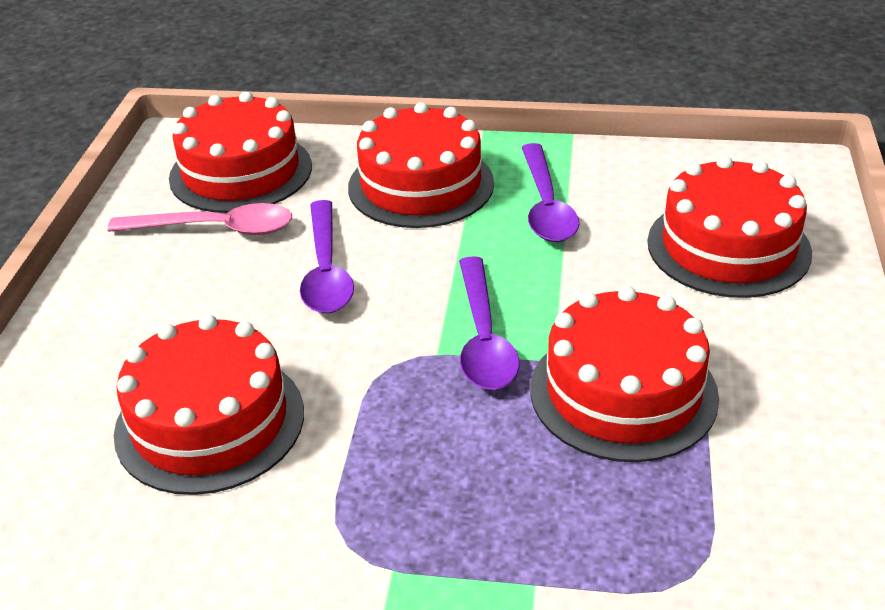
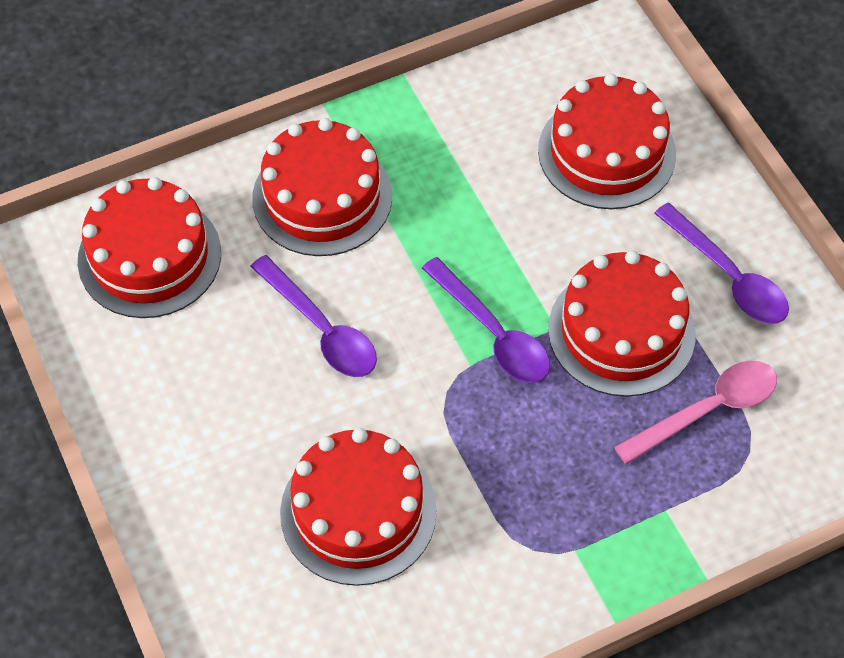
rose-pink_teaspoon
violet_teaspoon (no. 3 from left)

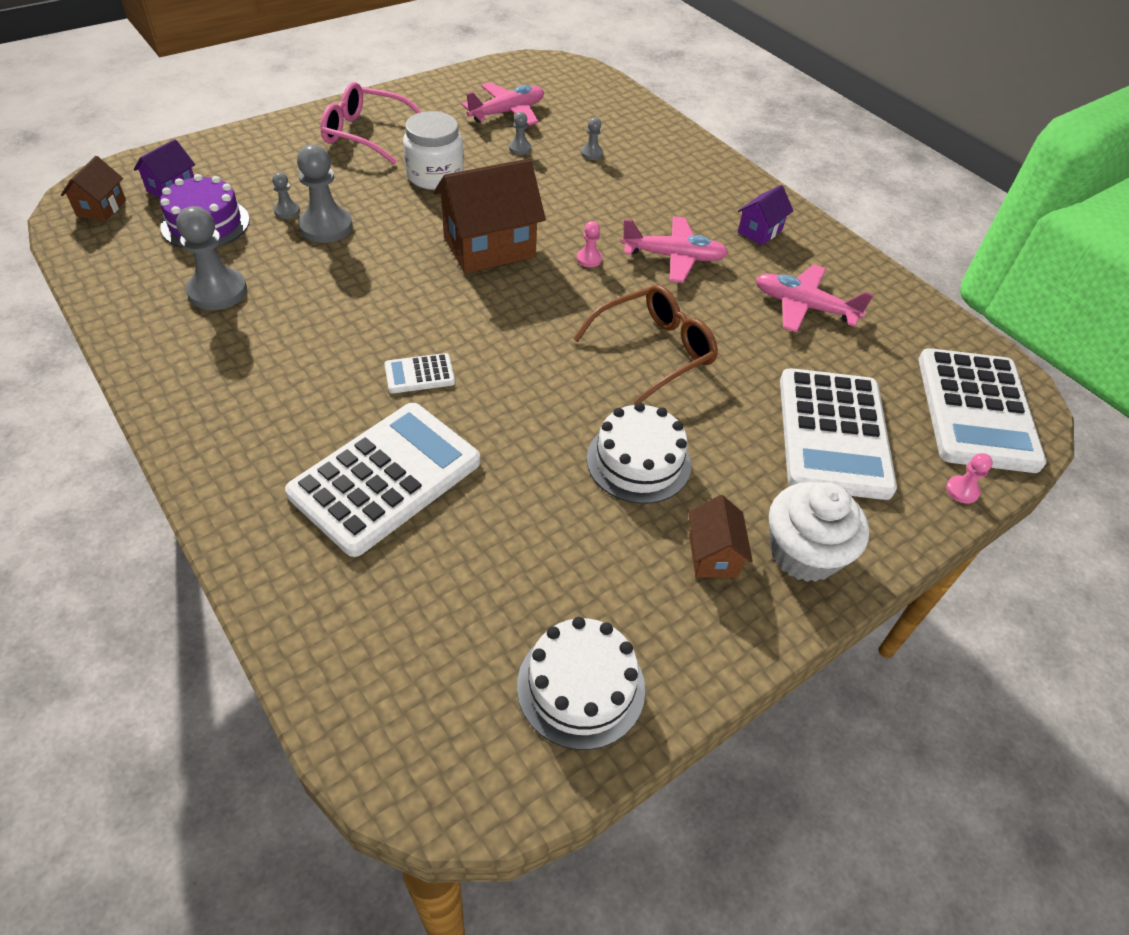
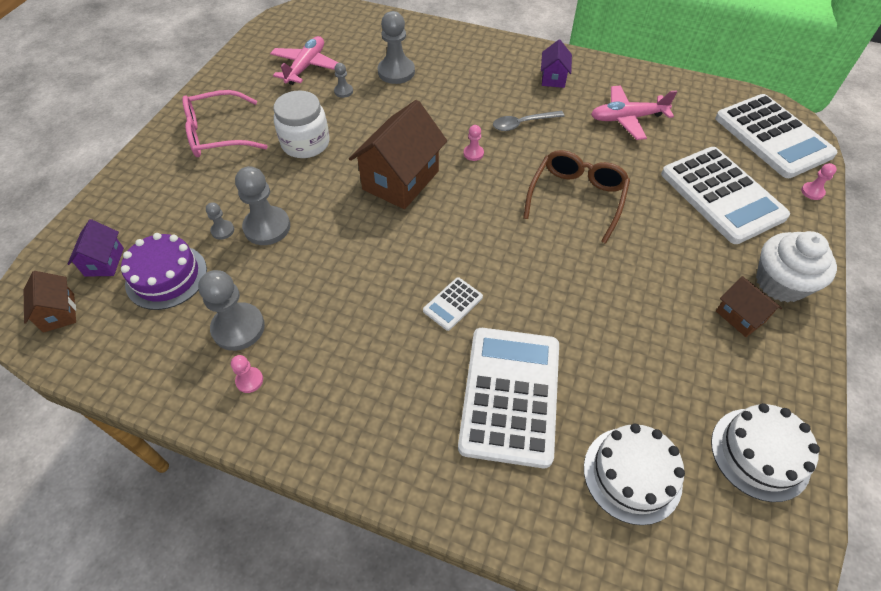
grey_chess_pawn (no. 5 from left)
snow-white_gateau (no. 1 from left)
grey_teaspoon
rose-pink_chess_pawn (no. 1 from left)

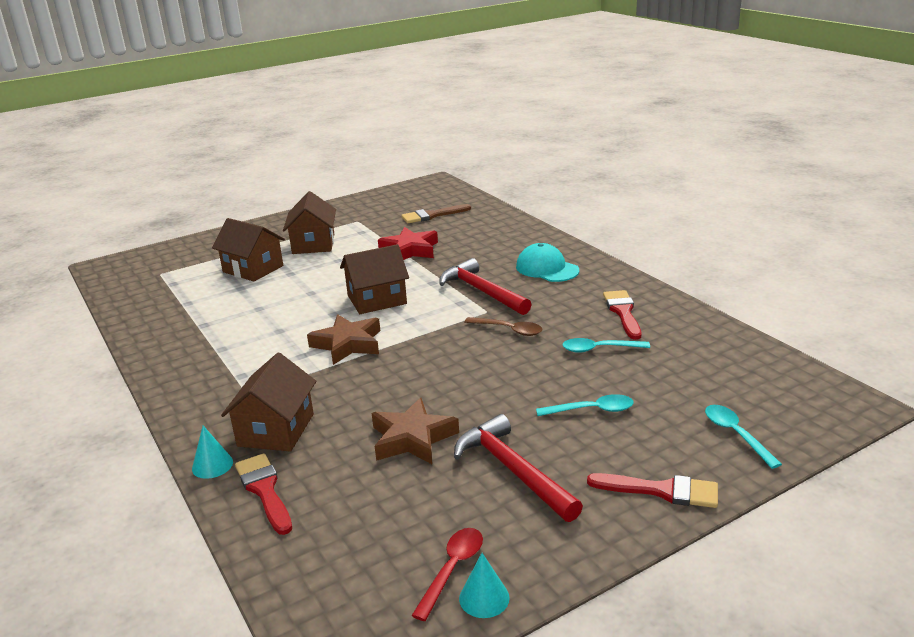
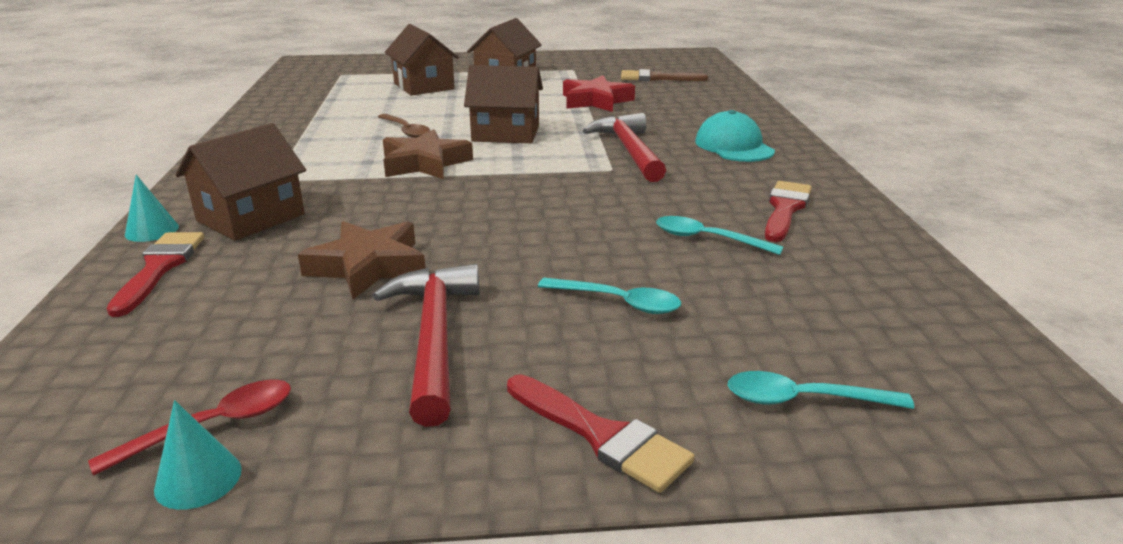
dark_brown_teaspoon
turquoise_teaspoon (no. 3 from left)

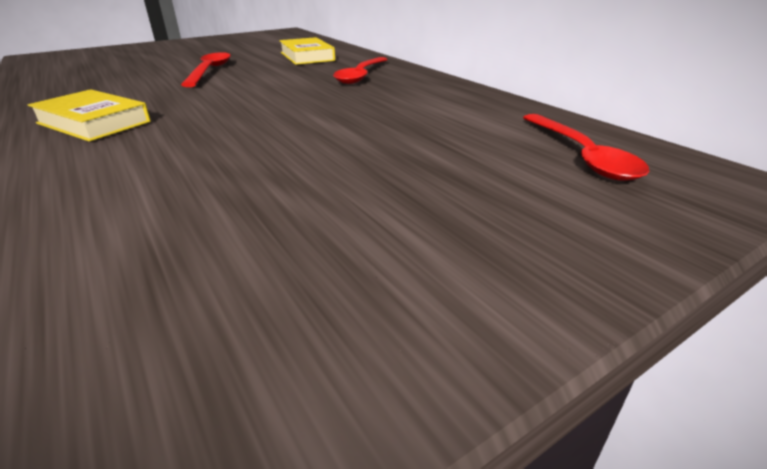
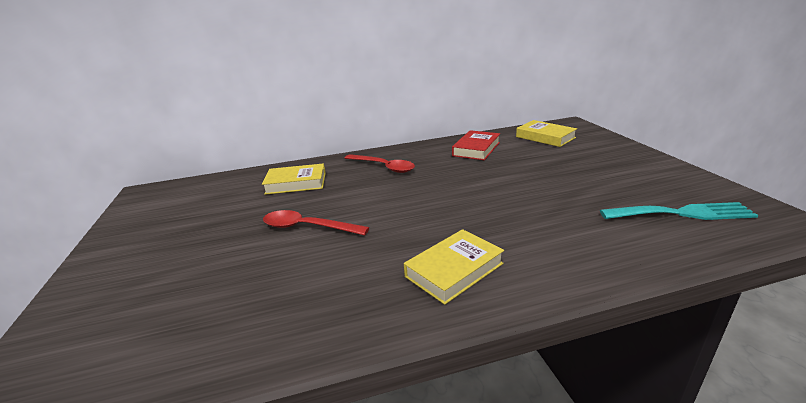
golden_hardback (no. 3 from left)
crimson_hardback
turquoise_table_fork

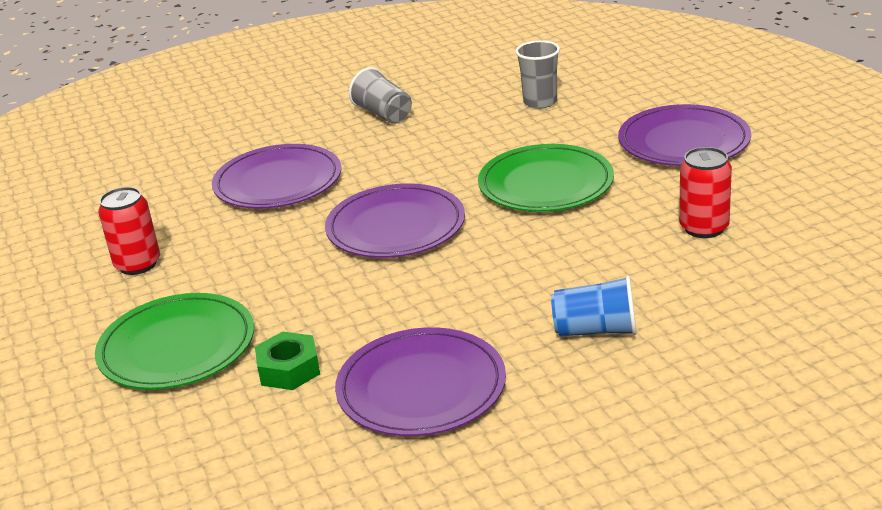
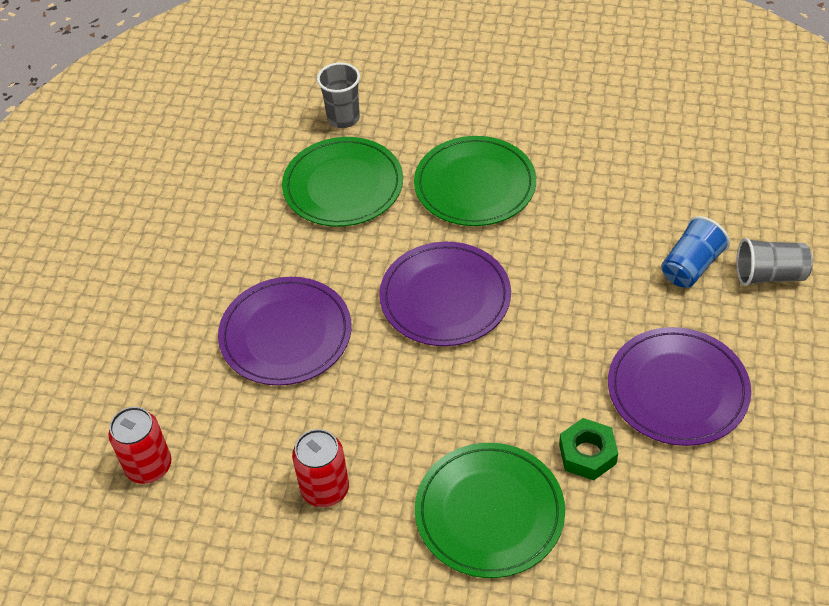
grey_beaker (no. 2 from left)
violet_plate (no. 4 from left in the first image)
crimson_tin (no. 1 from left)
leaf-green_plate (no. 1 from left)

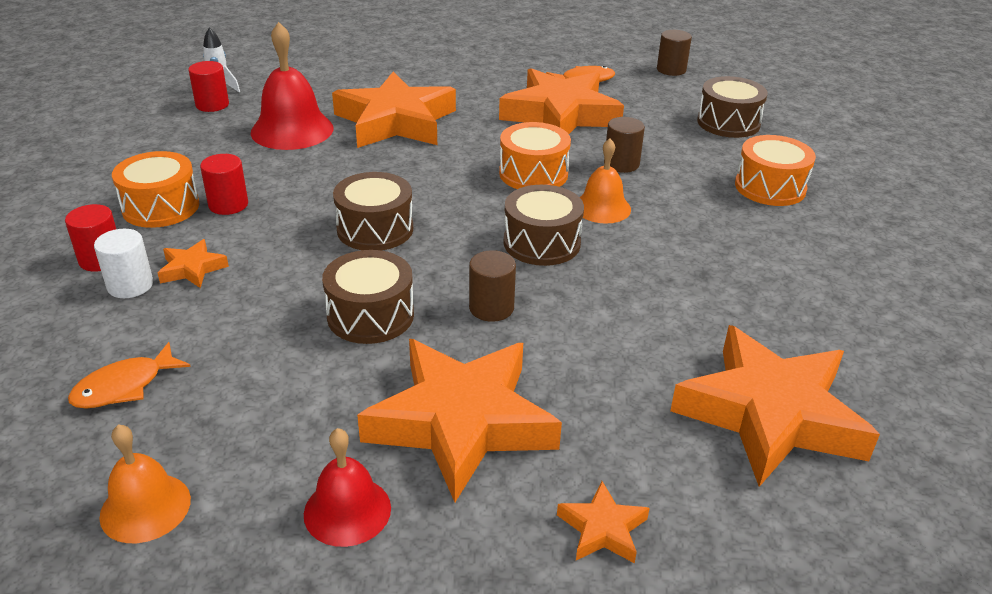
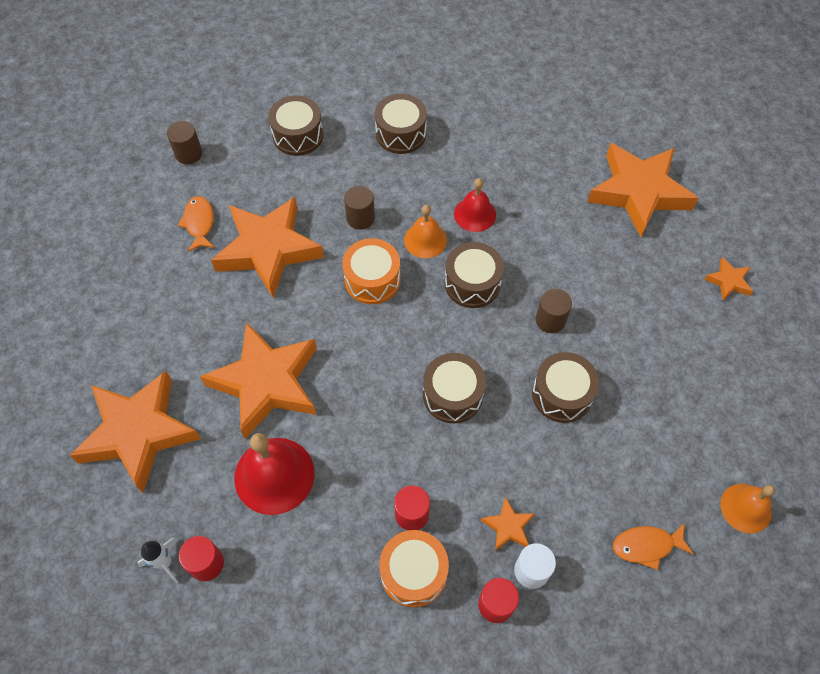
bright_orange_fish_figure (no. 2 from left)
crimson_bell (no. 2 from left)
bright_orange_five-pointed_star (no. 1 from left)
dark_brown_snare_drum (no. 2 from left)

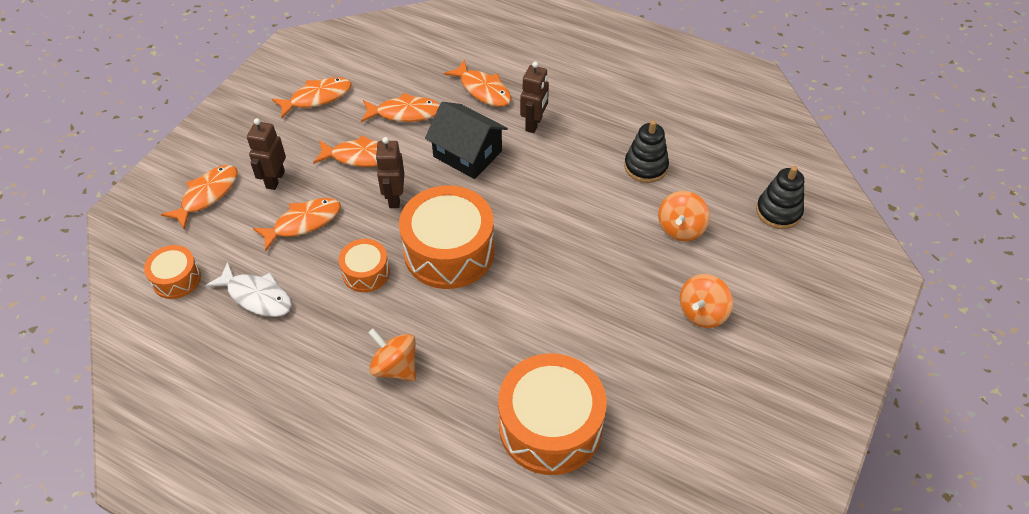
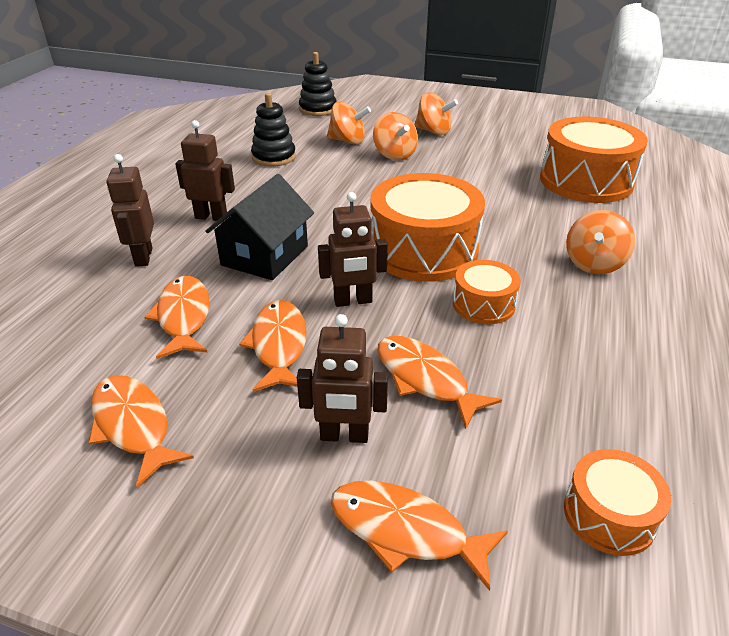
snow-white_fish_figure
dark_brown_toy_robot (no. 1 from left)
bright_orange_whirligig (no. 2 from left)

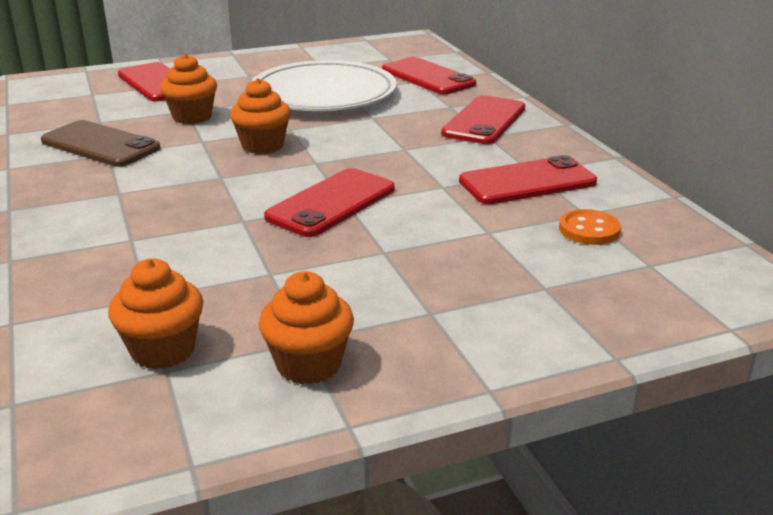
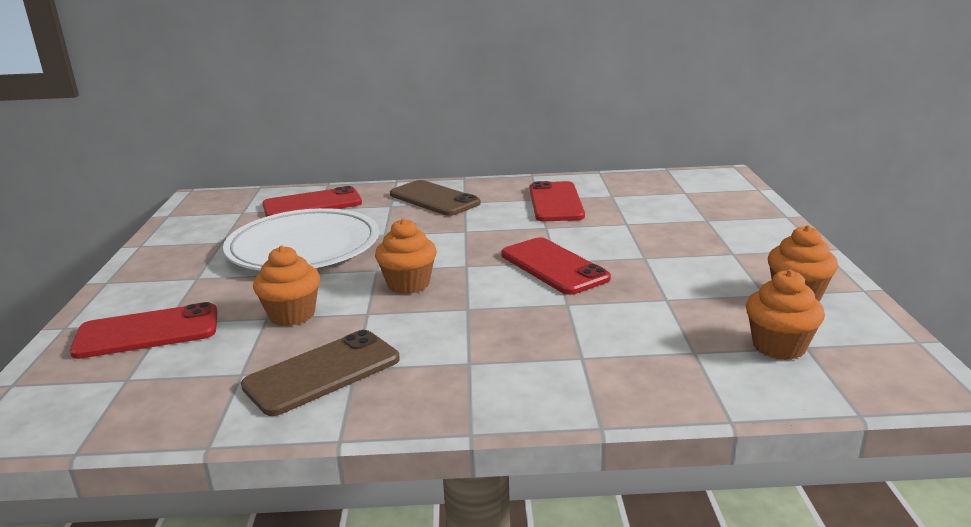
dark_brown_mobile_phone (no. 2 from left)
bright_orange_shirt_button

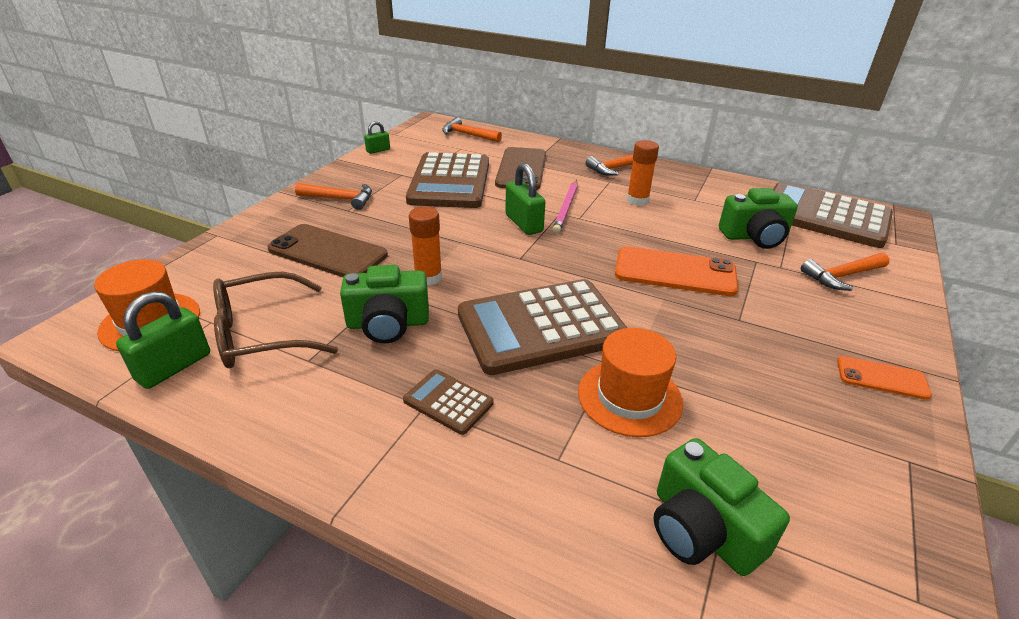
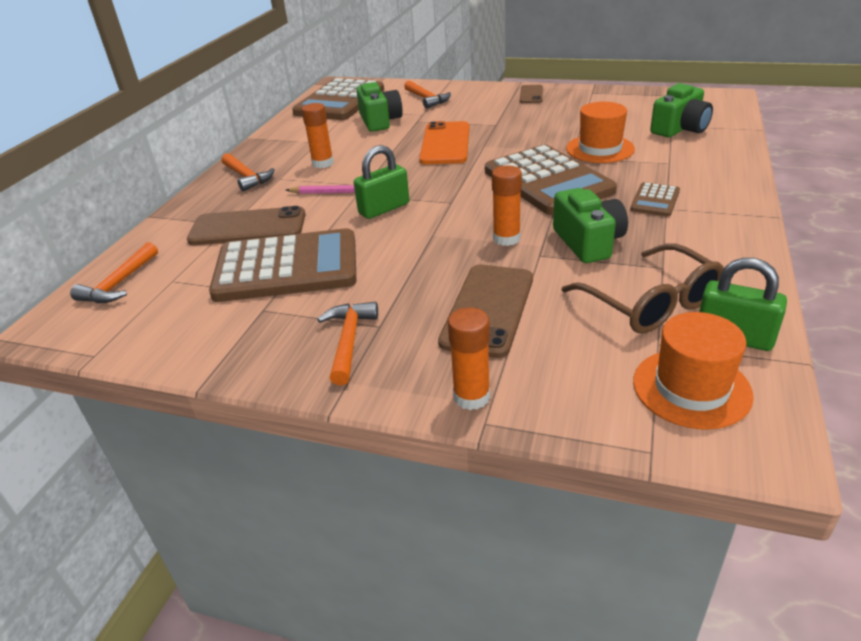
leaf-green_padlock (no. 2 from left in the first image)
dark_brown_mobile_phone (no. 3 from left)
bright_orange_glue_stick (no. 2 from left)

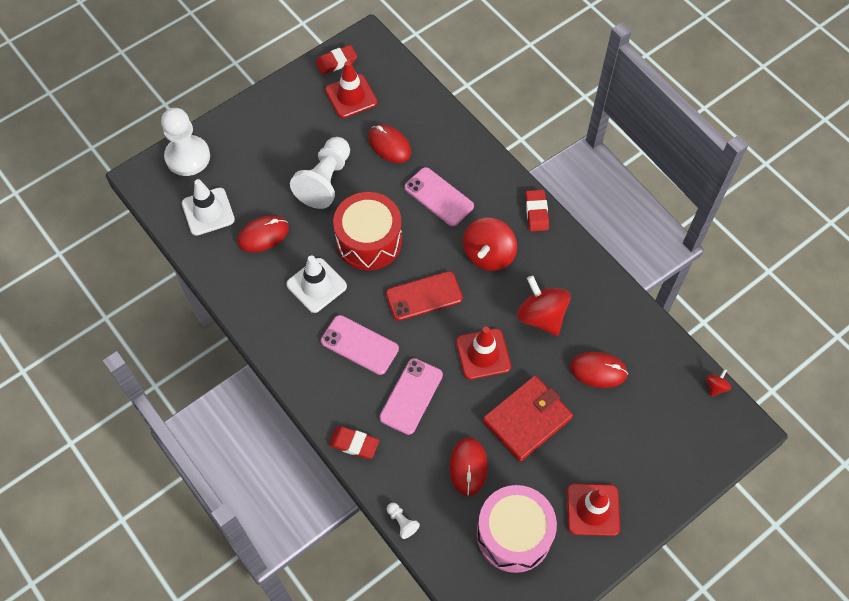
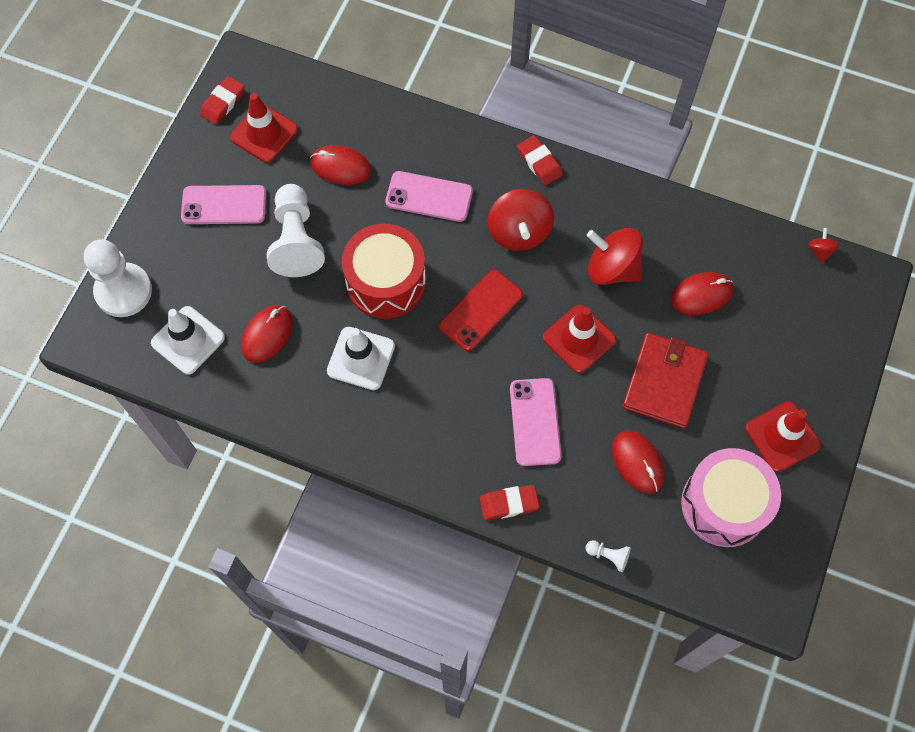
rose-pink_mobile_phone (no. 1 from left)

